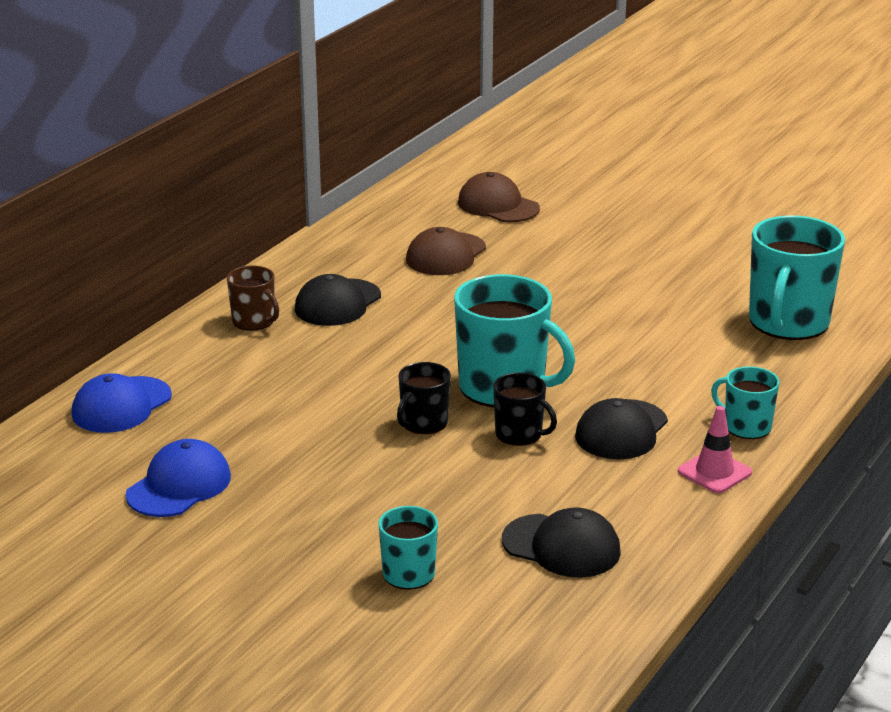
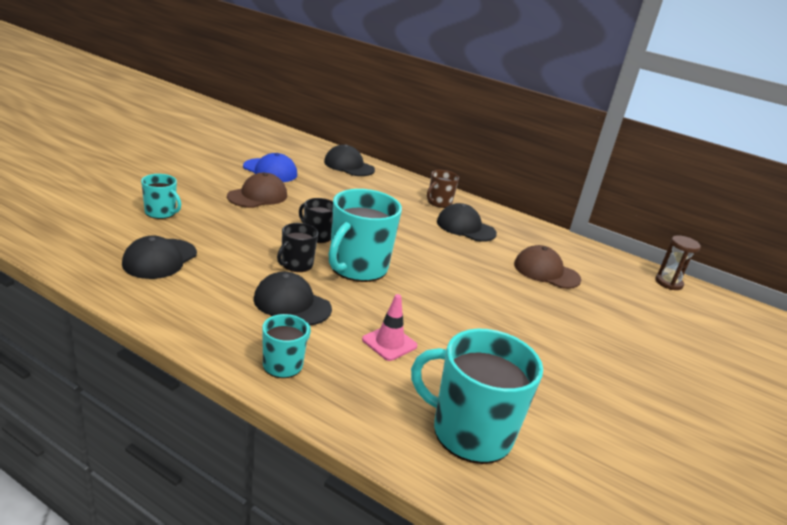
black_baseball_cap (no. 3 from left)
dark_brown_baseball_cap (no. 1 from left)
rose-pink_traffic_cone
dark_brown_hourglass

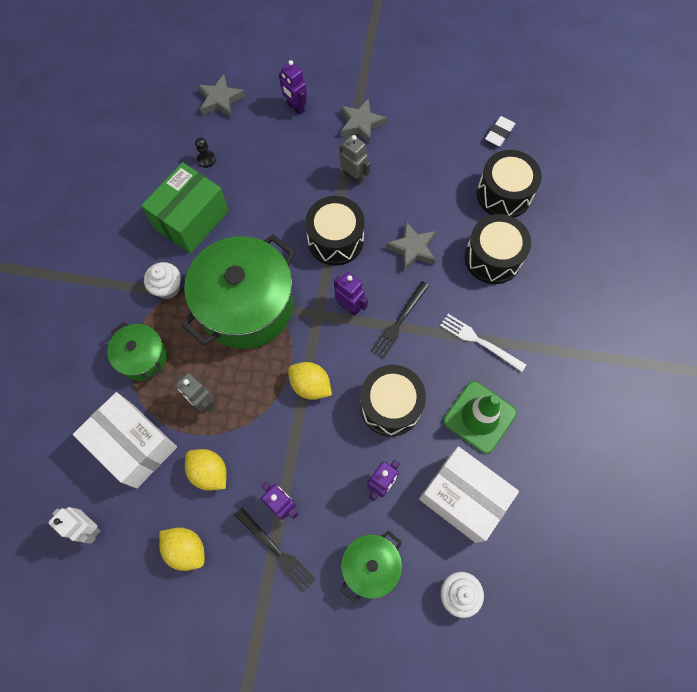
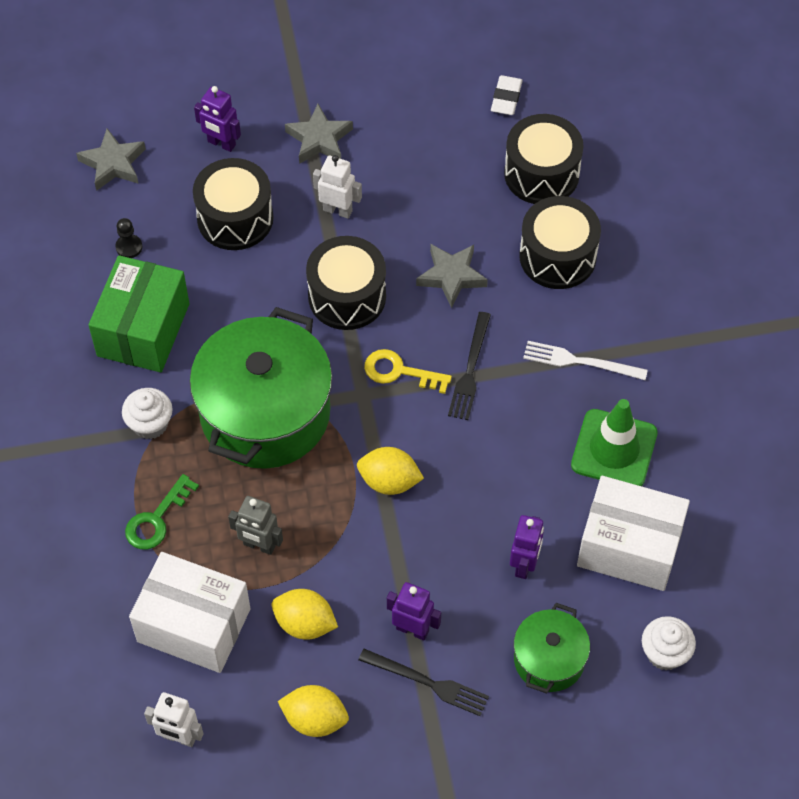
leaf-green_latchkey
golden_latchkey
snow-white_toy_robot (no. 2 from left)
black_snare_drum (no. 1 from left)

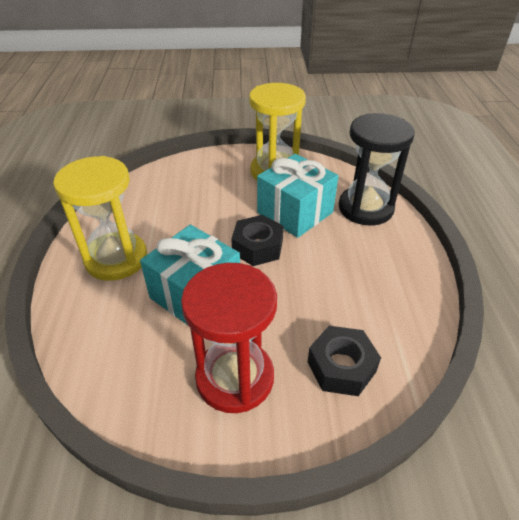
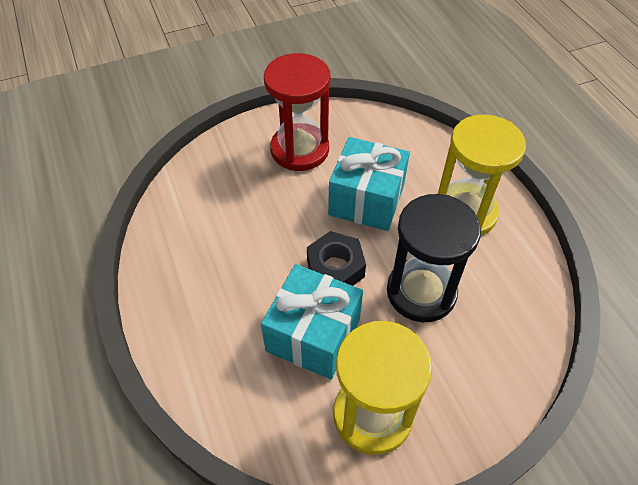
black_hexagon_nut (no. 2 from left in the first image)
black_hourglass

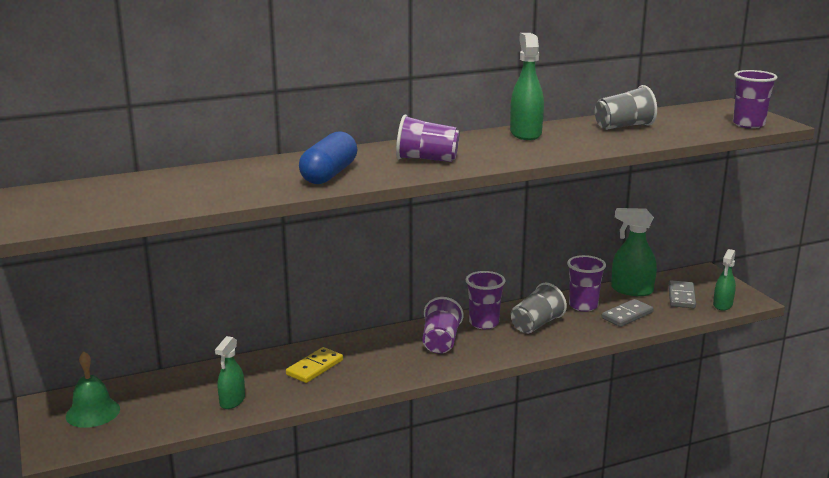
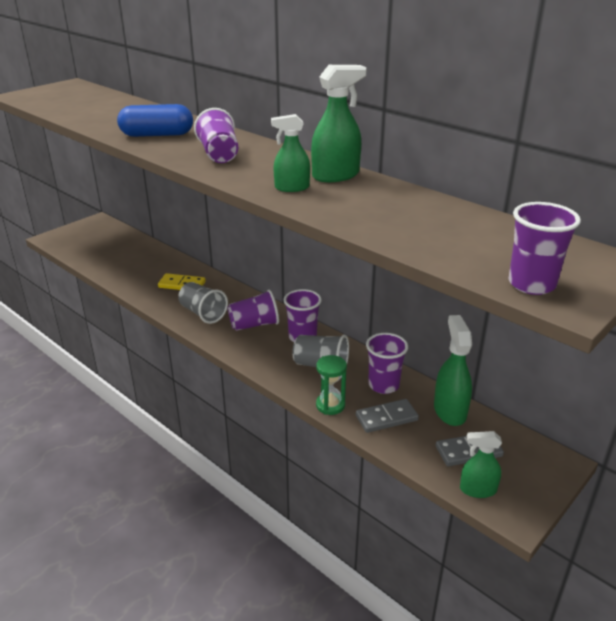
leaf-green_bell
leaf-green_spray_cleaner (no. 1 from left)
grey_beaker (no. 1 from left)
grey_domino_tile (no. 1 from left)
leaf-green_hourglass

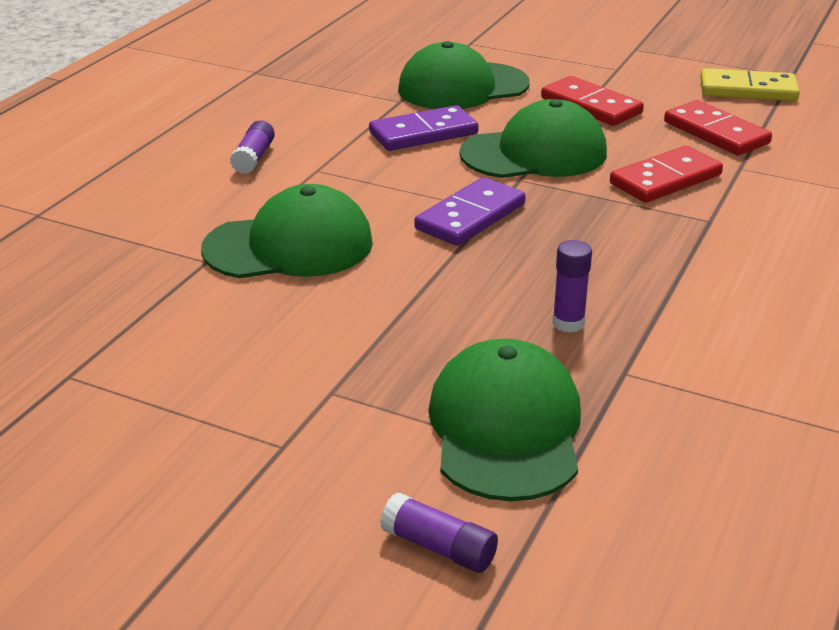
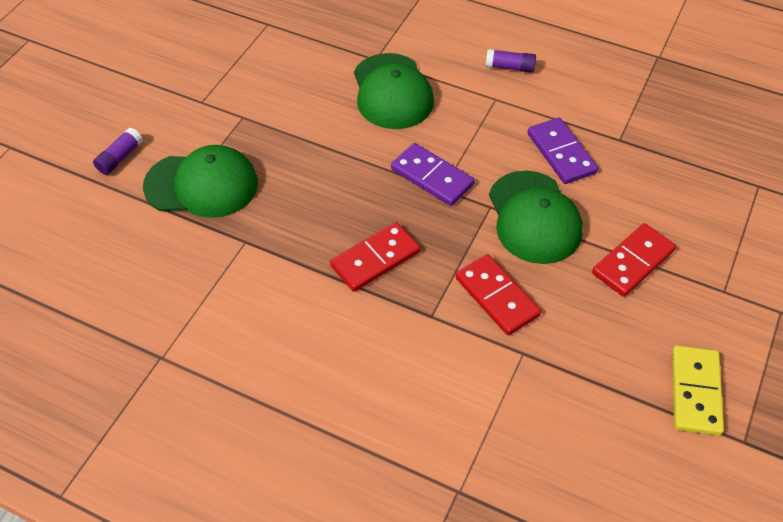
leaf-green_baseball_cap (no. 2 from left in the first image)
violet_glue_stick (no. 3 from left in the first image)
crimson_domino_tile (no. 1 from left)

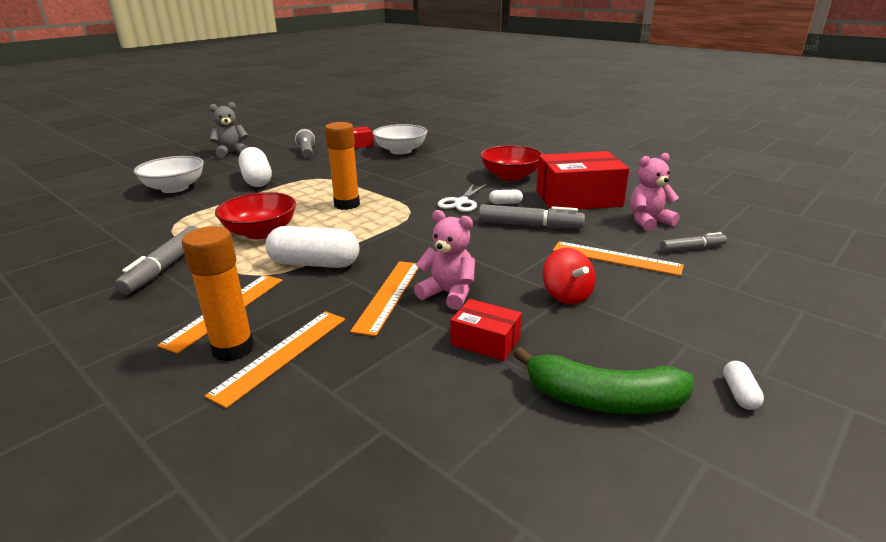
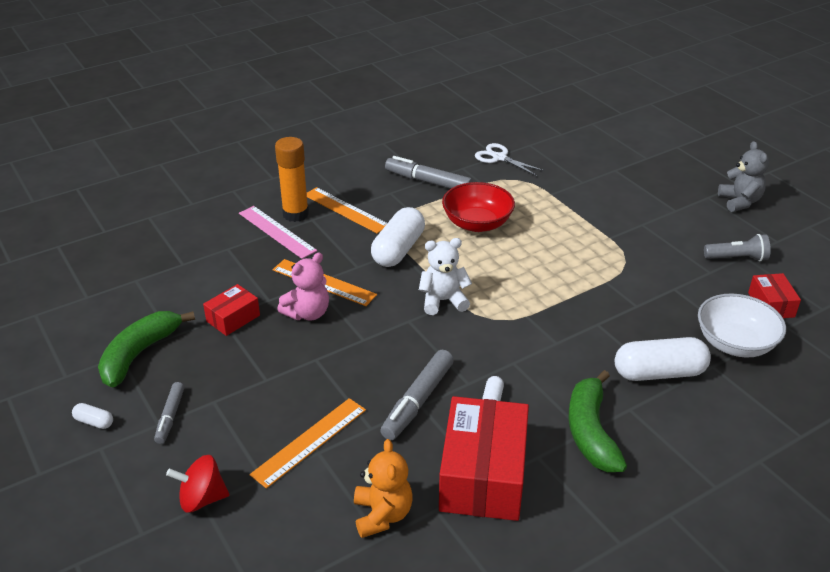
snow-white_deep_dish (no. 1 from left in the first image)
rose-pink_measuring_stick
snow-white_pill (no. 4 from left)
bright_orange_glue_stick (no. 2 from left in the first image)
snow-white_shears
leaf-green_banana_fruit (no. 2 from left)
crimson_whirligig
bright_orange_stuffed_bear
grey_marker_pen (no. 1 from left)
snow-white_stuffed_bear

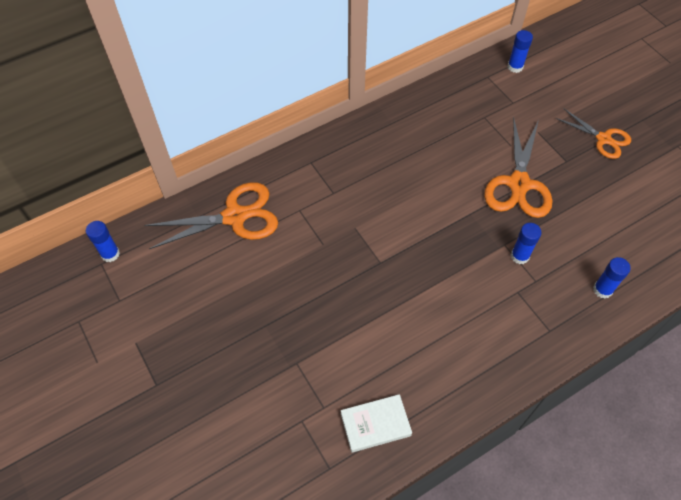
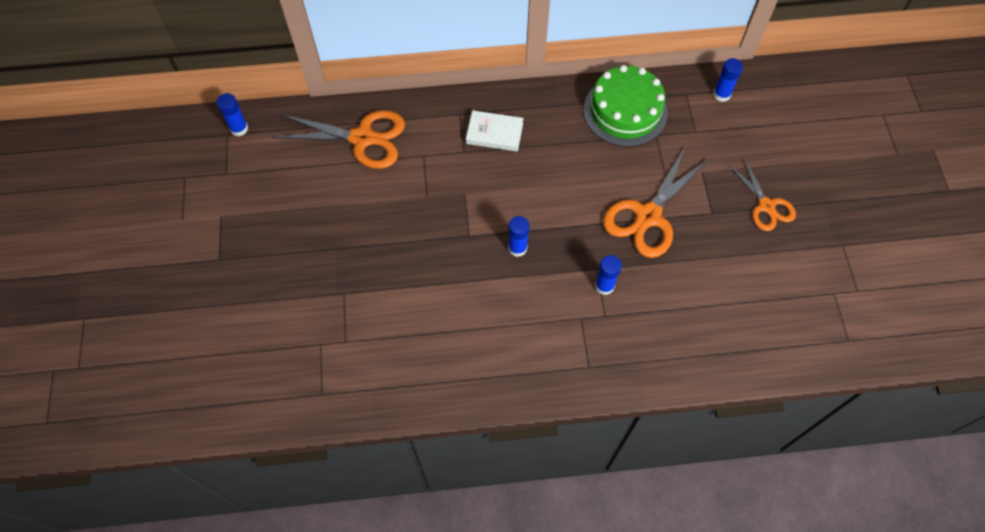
snow-white_hardback
blue_glue_stick (no. 2 from left)
leaf-green_gateau

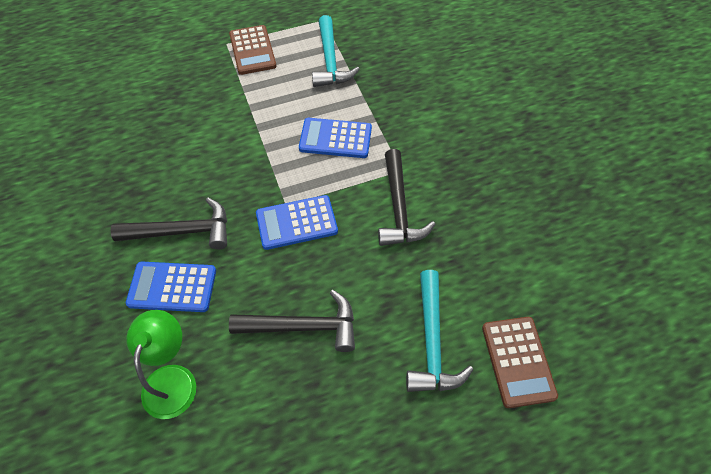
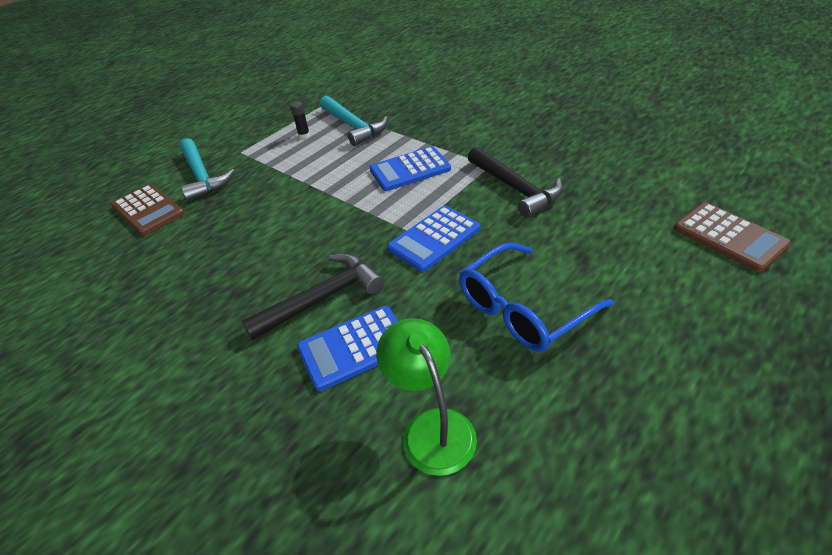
dark_brown_calculator (no. 1 from left)
blue_eyeglasses
turquoise_hammer (no. 1 from left)
black_glue_stick

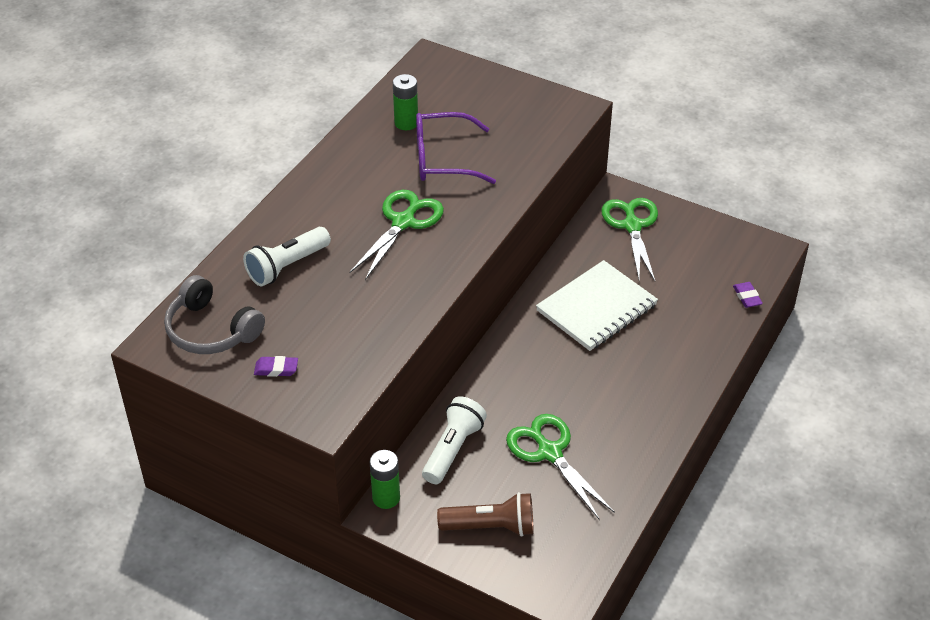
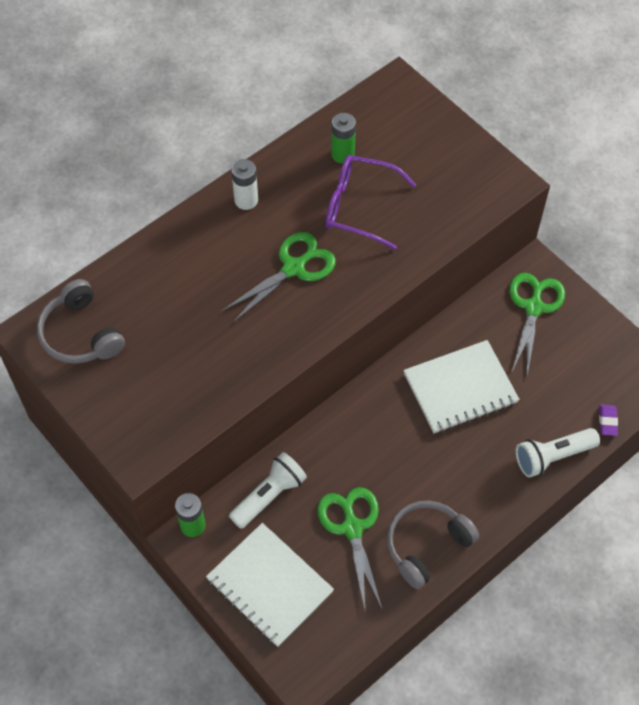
snow-white_flashlight (no. 2 from left)
violet_pencil_eraser (no. 1 from left in the first image)
snow-white_notepad (no. 1 from left)
snow-white_power_cell
grey_headphones (no. 2 from left)

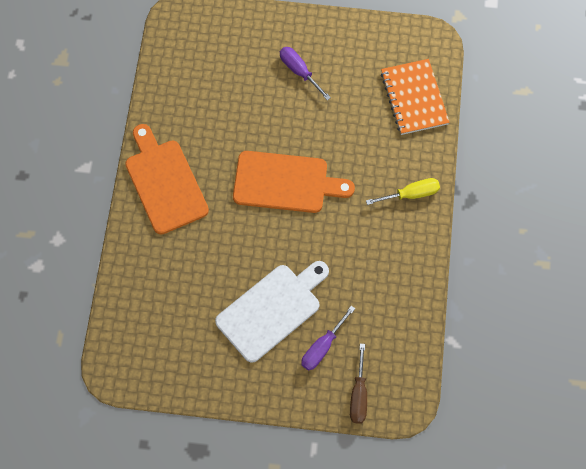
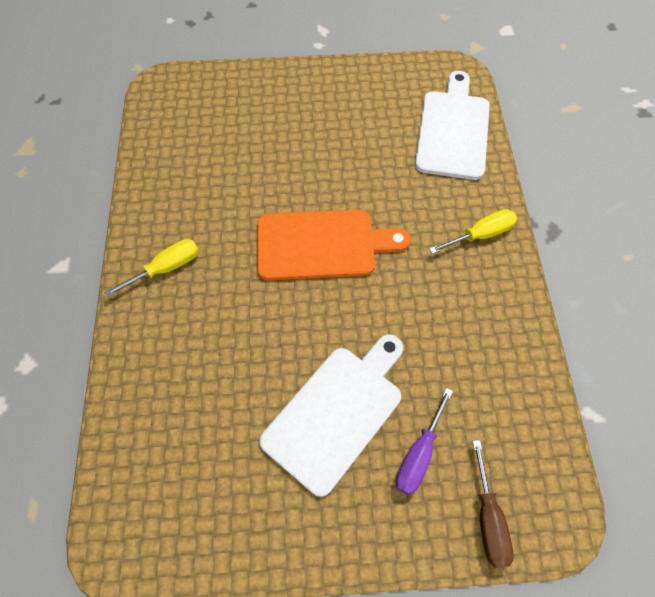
golden_flat_screwdriver (no. 1 from left)
violet_flat_screwdriver (no. 1 from left in the first image)
snow-white_chopping_board (no. 2 from left)

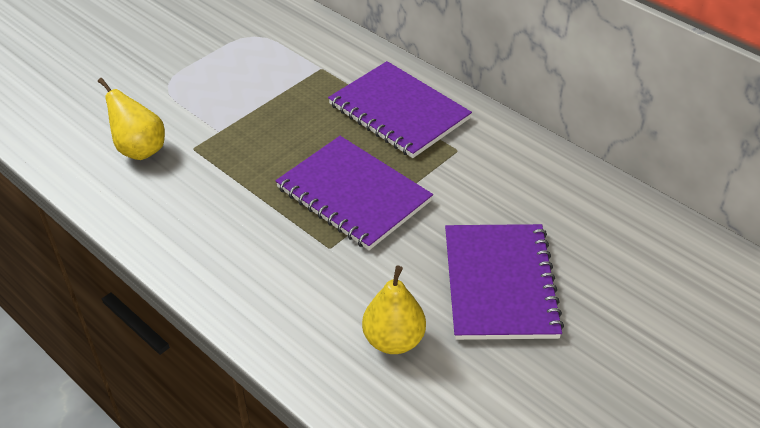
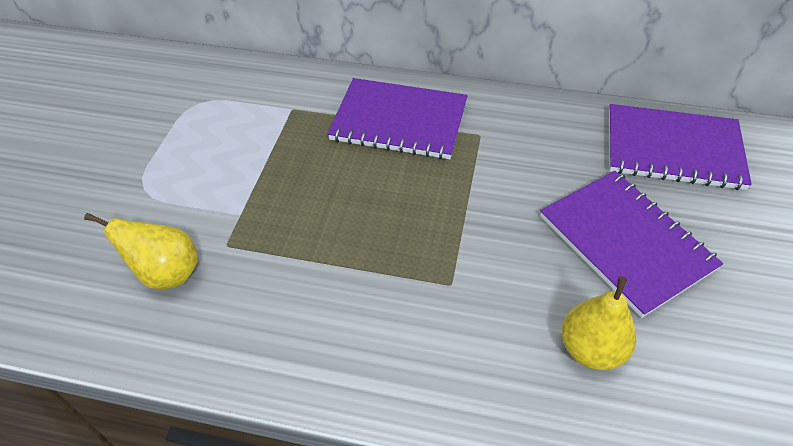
violet_notepad (no. 3 from left)

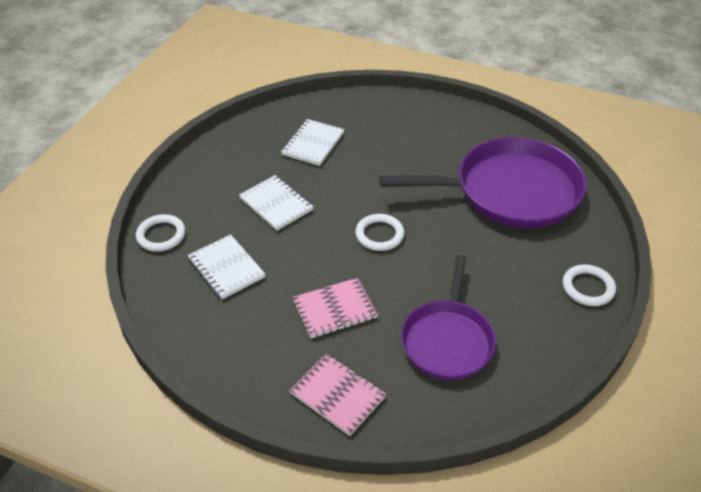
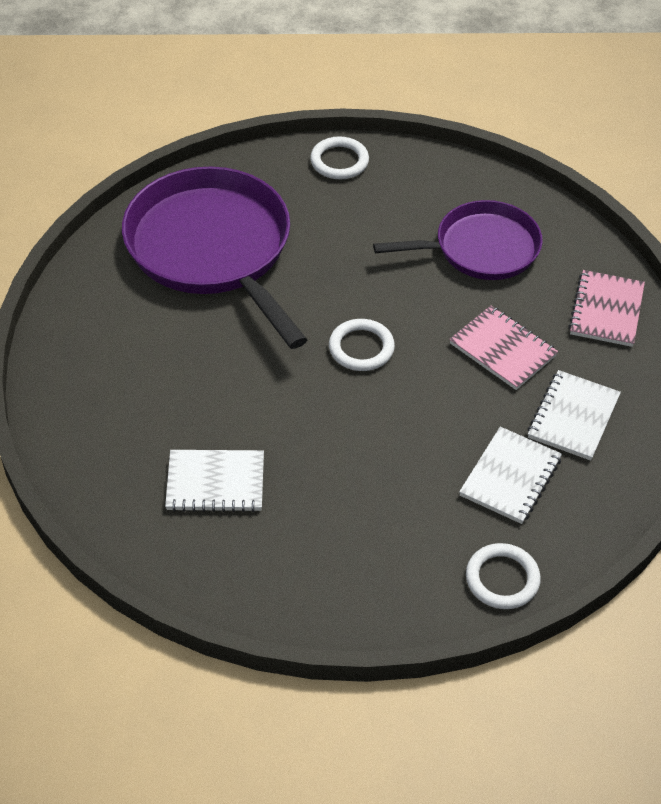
snow-white_notepad (no. 3 from left)

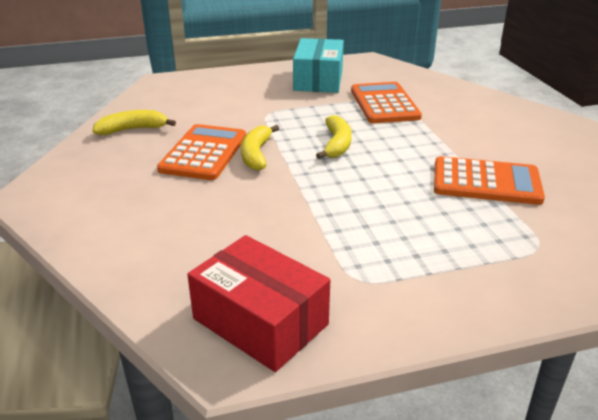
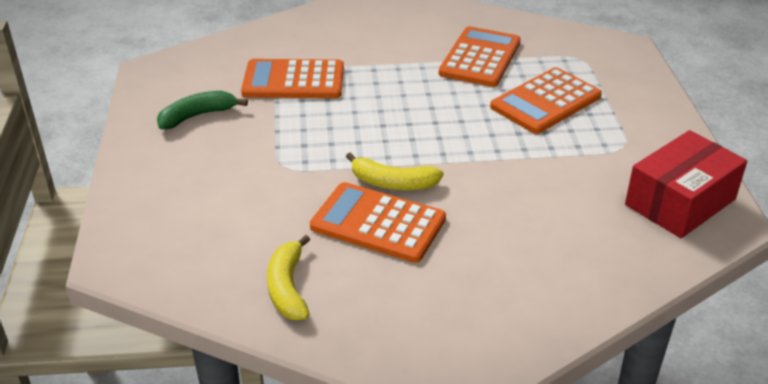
leaf-green_banana_fruit
golden_banana_fruit (no. 3 from left in the first image)
bright_orange_calculator (no. 4 from left)

